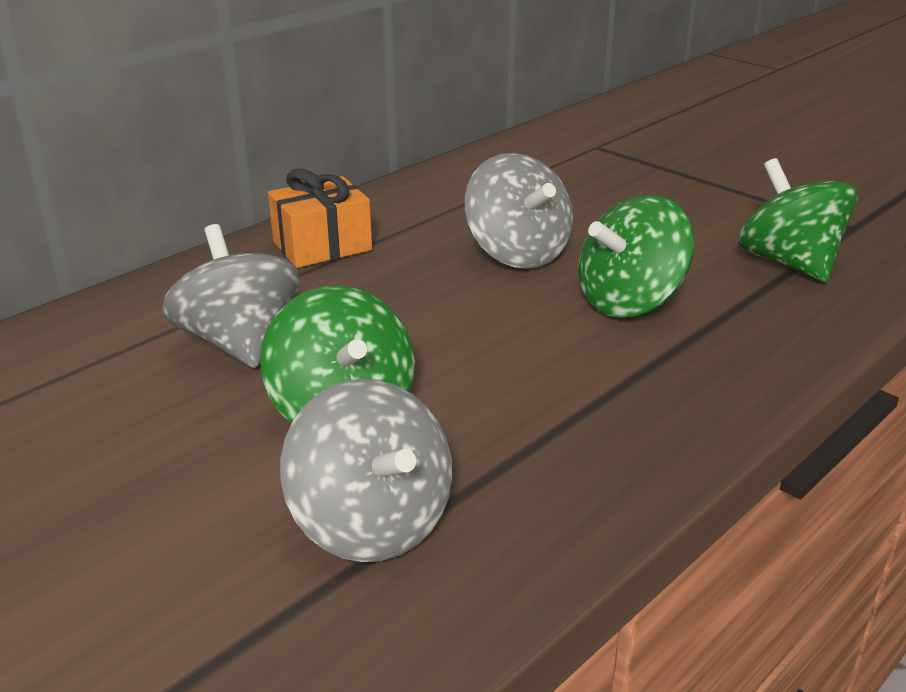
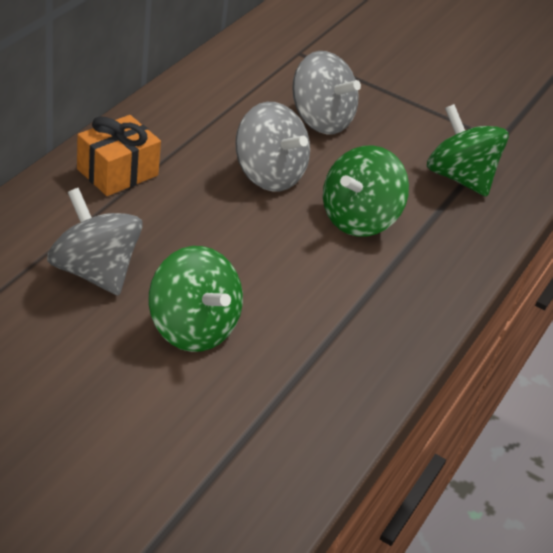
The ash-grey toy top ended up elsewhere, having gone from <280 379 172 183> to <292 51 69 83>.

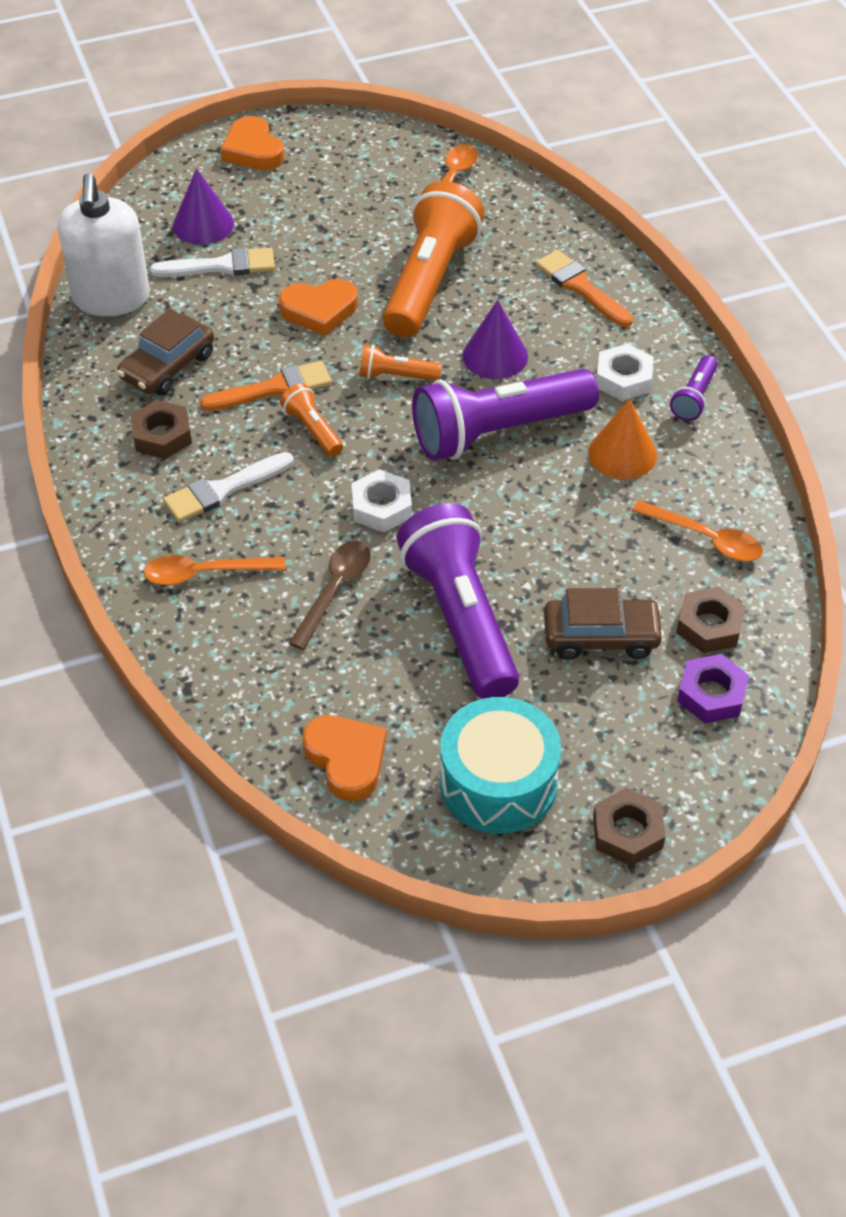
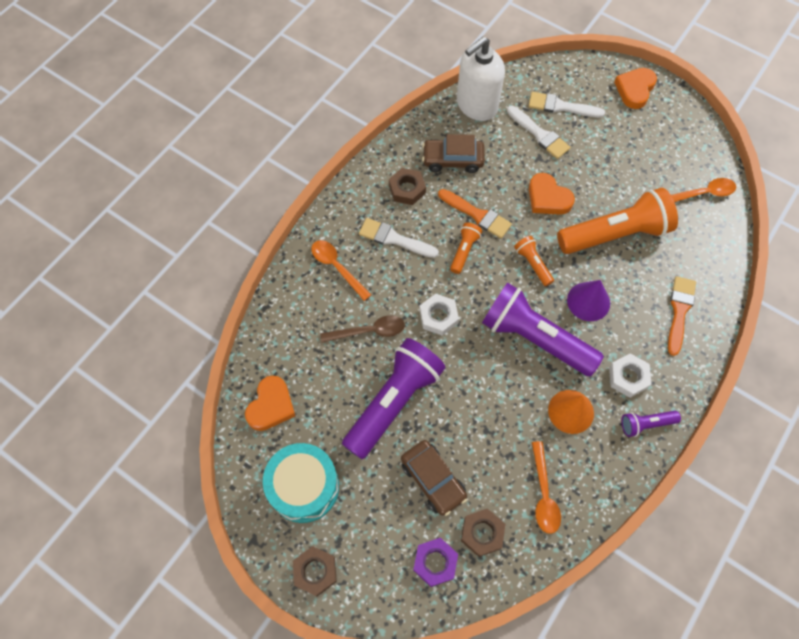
Where the royal purple solid cone stood at <173 168 61 77>, the white brush came to stand at <529 92 76 26>.

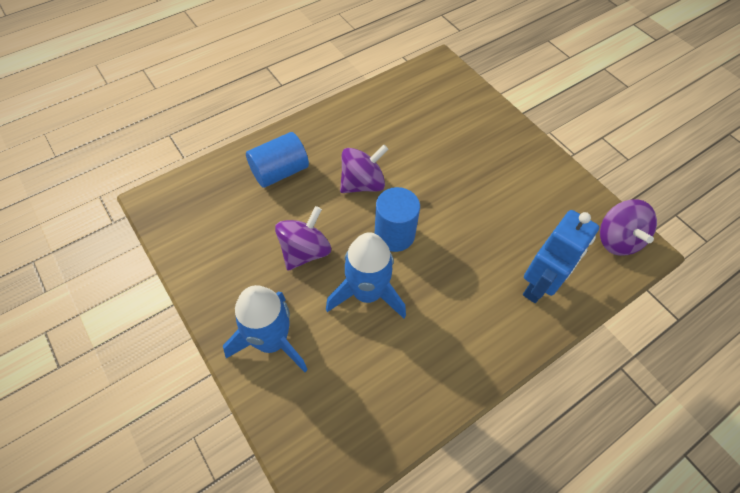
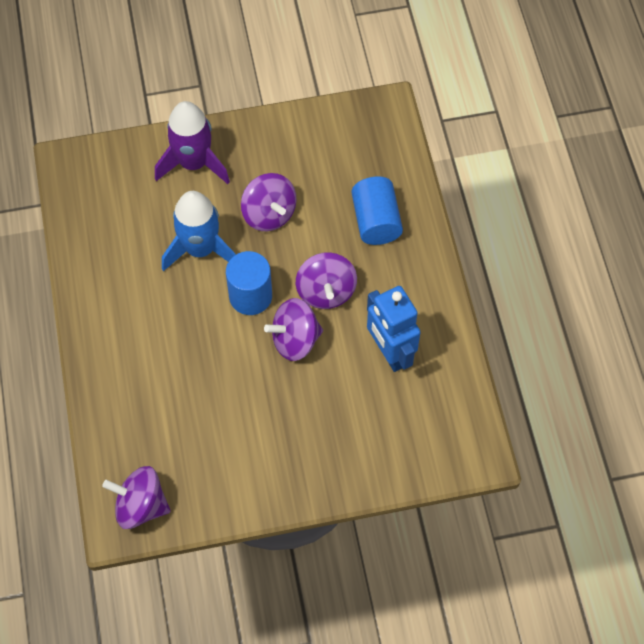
The second view gained the royal purple toy top at <264 298 59 63>.
The royal blue toy robot ended up elsewhere, having gone from <523 210 76 93> to <367 286 54 86>.
What was the royal blue toy rocket at <223 285 85 87> turned into the royal purple toy rocket at <155 101 75 83>.

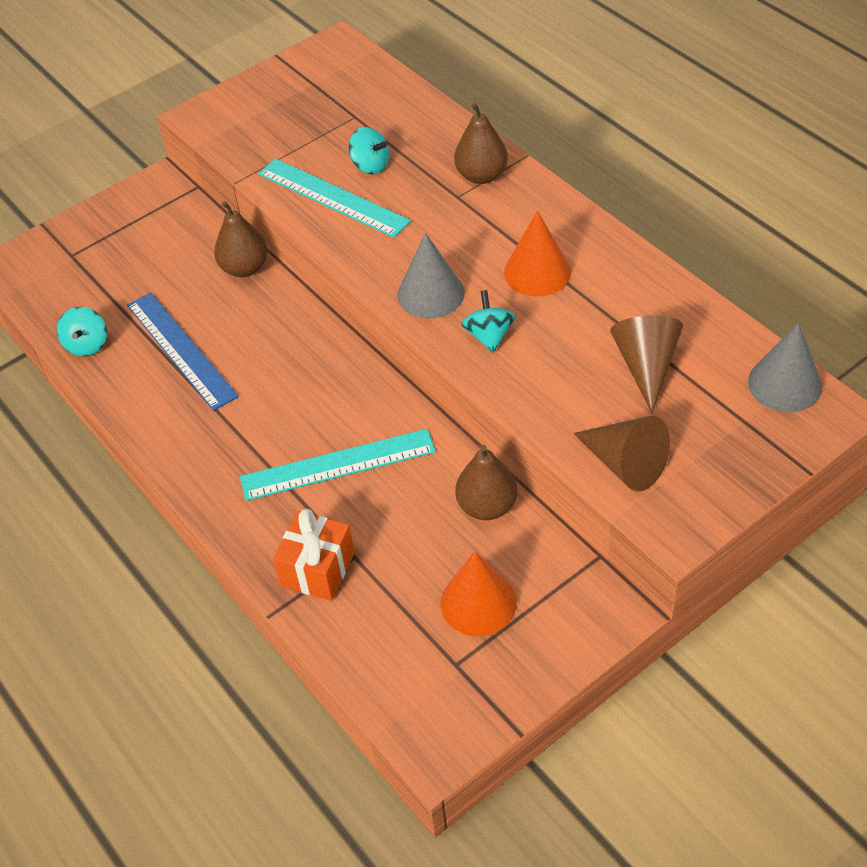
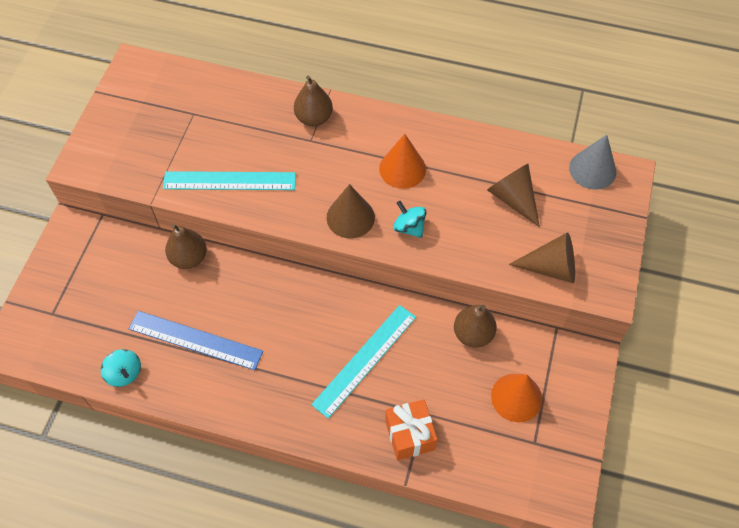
The second view lost the turquoise toy top at <349 127 40 48>.
What was the ash-grey solid cone at <398 233 67 86> turned into the dark brown solid cone at <327 184 48 54>.

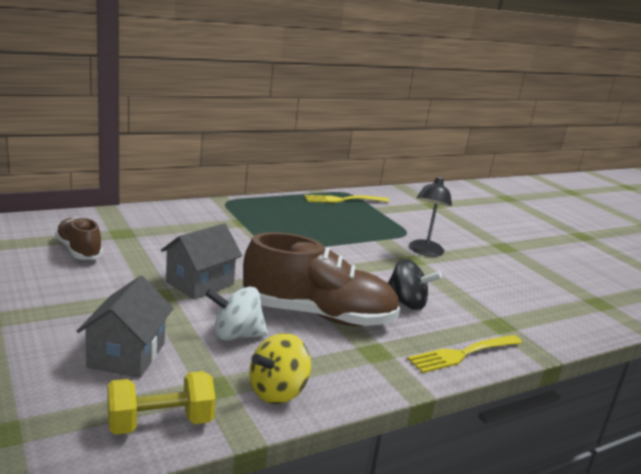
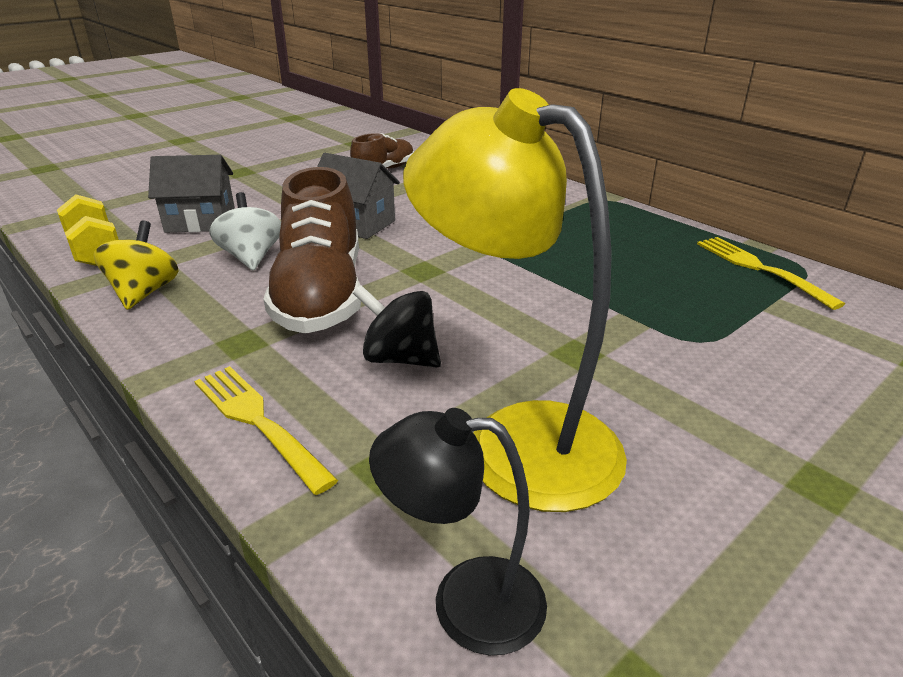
The second view gained the yellow desk lamp at <403 88 224 424>.
The jet-black desk lamp ended up elsewhere, having gone from <409 176 43 80> to <369 408 178 247>.
The yellow toy top at <249 333 62 71> ended up facing another way, 60 degrees clockwise from before.
The jet-black toy top at <388 259 54 51> ended up facing another way, 105 degrees clockwise from before.

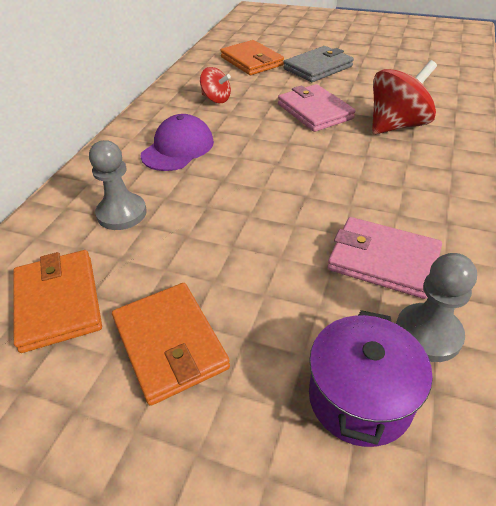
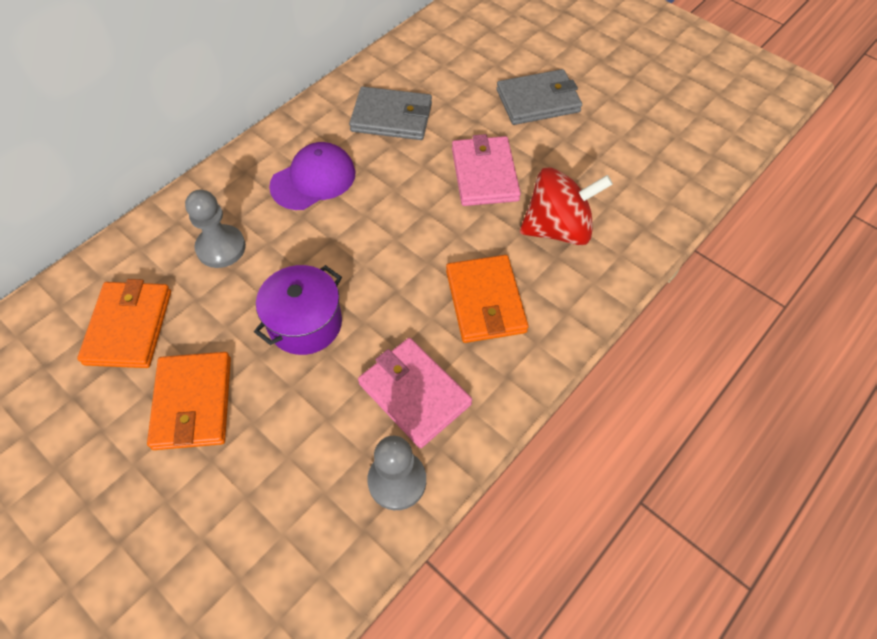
The bright orange wallet ended up elsewhere, having gone from <220 40 64 35> to <446 255 82 88>.
The royal purple pot ended up elsewhere, having gone from <309 310 124 137> to <254 265 88 90>.
Where the scarlet toy top stood at <200 67 31 36>, the ash-grey wallet came to stand at <349 86 83 54>.

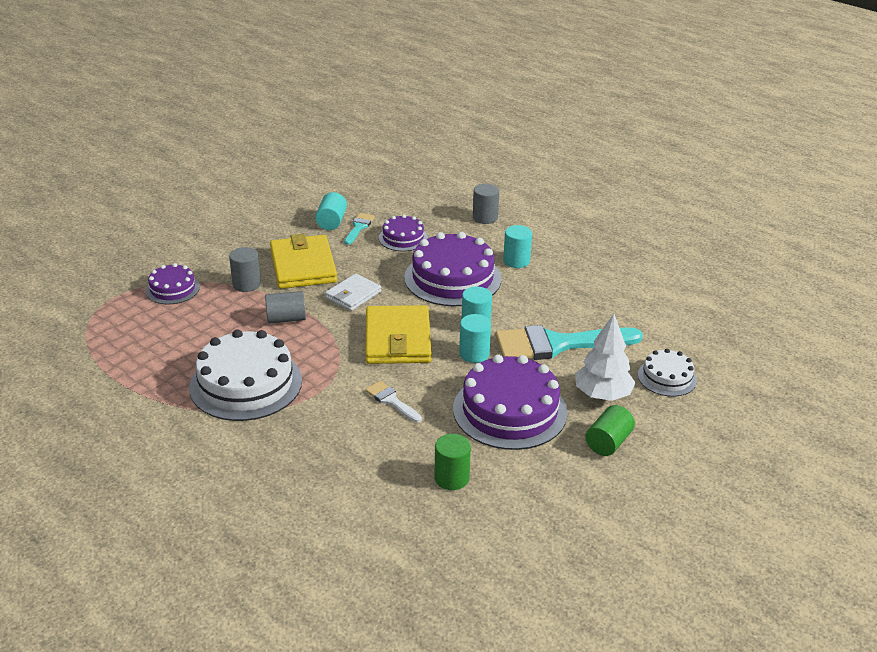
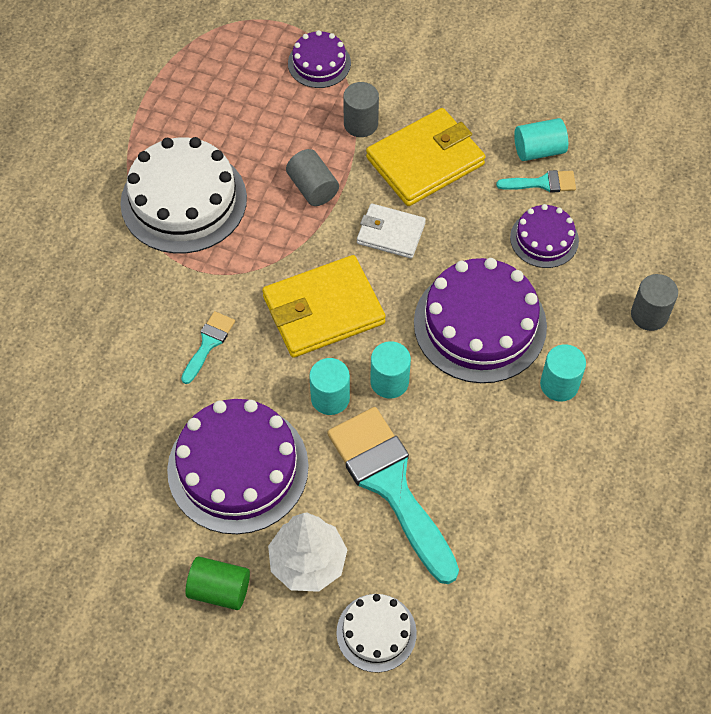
The second view lost the leaf-green cylinder shape at <434 434 37 56>.
What was the white brush at <365 381 57 41> turned into the turquoise brush at <181 311 54 73>.

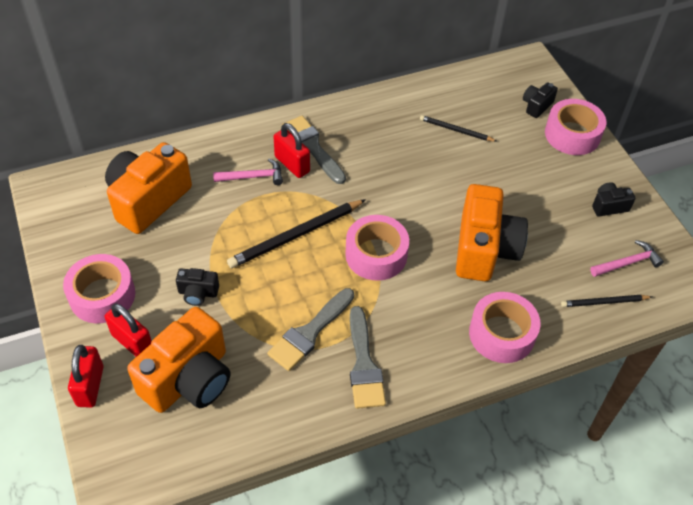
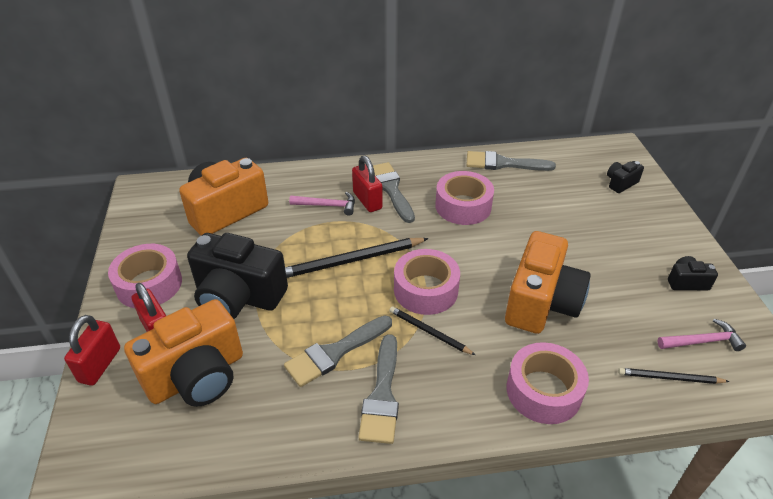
The second view gained the ash-grey brush at <466 151 90 20>.
The jet-black pencil ended up elsewhere, having gone from <420 115 77 27> to <389 307 86 48>.
The rose-pink sticky tape ended up elsewhere, having gone from <545 99 61 56> to <435 171 59 54>.
The size of the jet-black photo camera at <176 268 43 38> changed by a factor of 2.21.

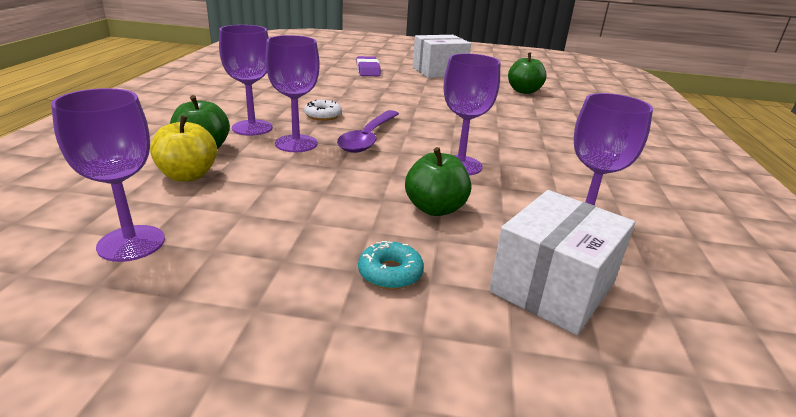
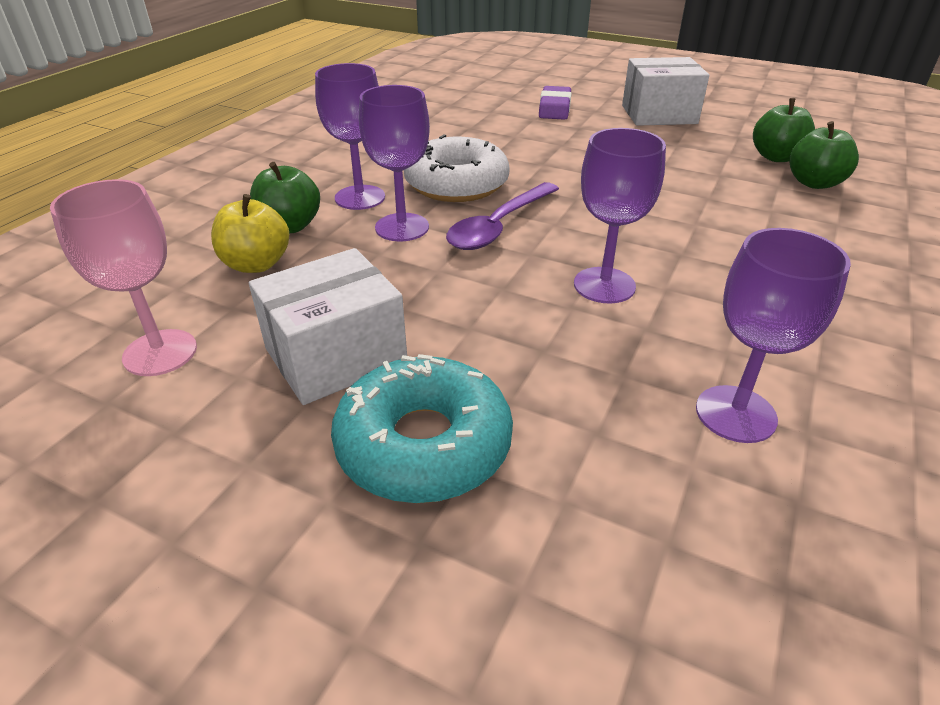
The leaf-green apple ended up elsewhere, having gone from <405 147 66 69> to <790 121 69 68>.
The white box ended up elsewhere, having gone from <489 190 146 145> to <249 248 158 157>.
What was the royal purple chalice at <51 88 114 174> turned into the rose-pink chalice at <50 179 147 197>.
The size of the white donut at <304 99 38 22> changed by a factor of 2.10.
The size of the turquoise donut at <358 241 66 48> changed by a factor of 2.10.

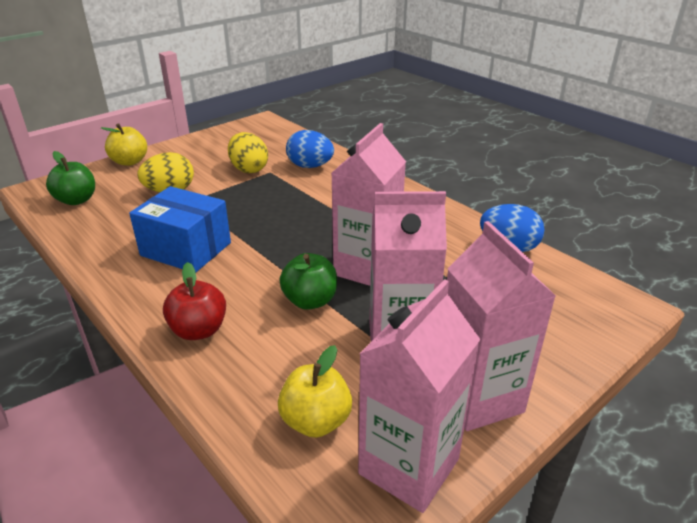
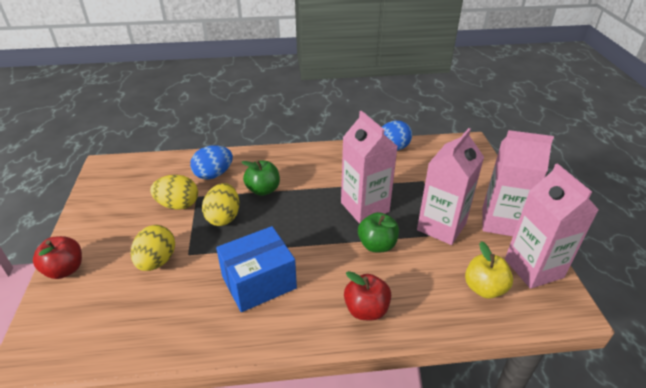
The second view gained the yellow egg shape at <202 183 37 43>.
The leaf-green apple ended up elsewhere, having gone from <46 151 49 54> to <241 160 39 36>.
What was the yellow apple at <101 123 46 43> turned into the scarlet apple at <33 236 49 43>.

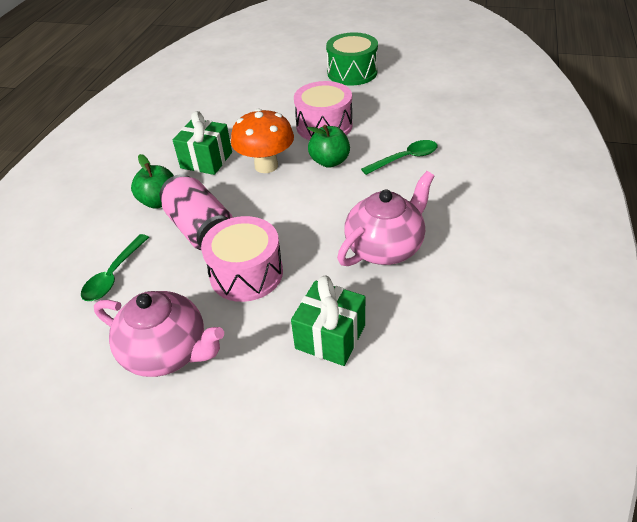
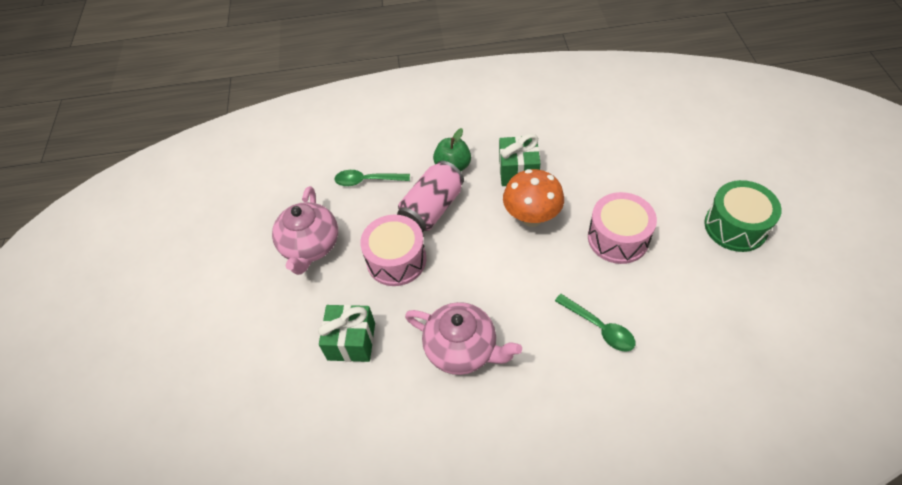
The second view lost the leaf-green apple at <307 125 43 43>.

